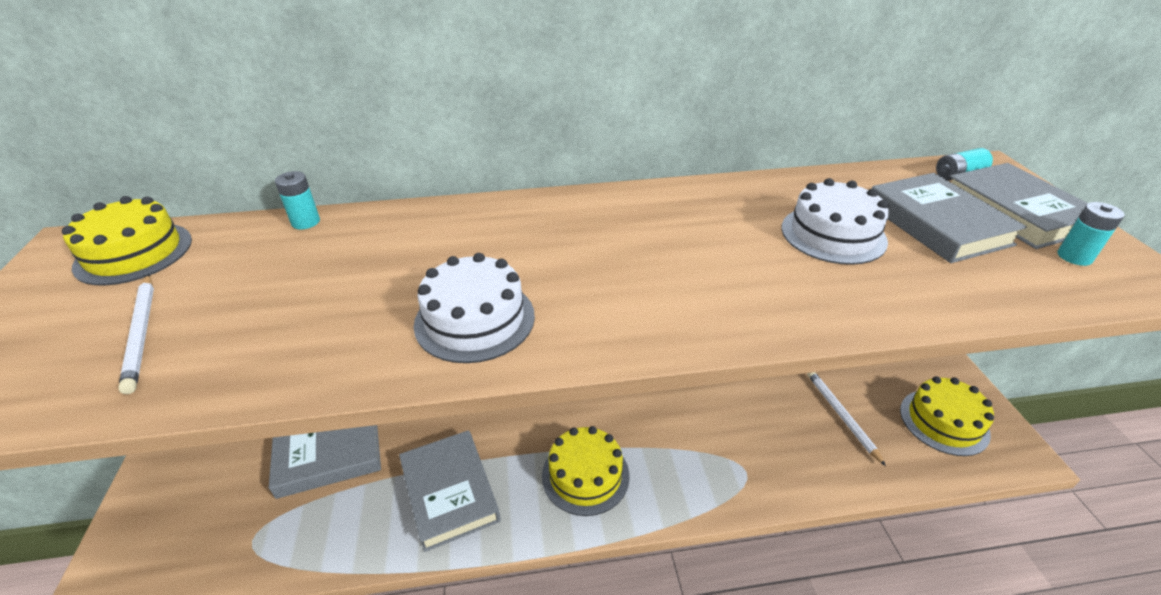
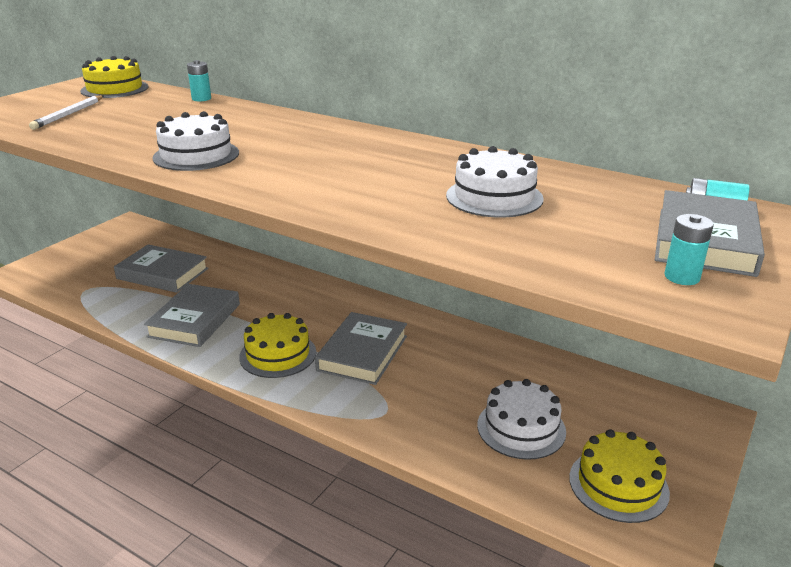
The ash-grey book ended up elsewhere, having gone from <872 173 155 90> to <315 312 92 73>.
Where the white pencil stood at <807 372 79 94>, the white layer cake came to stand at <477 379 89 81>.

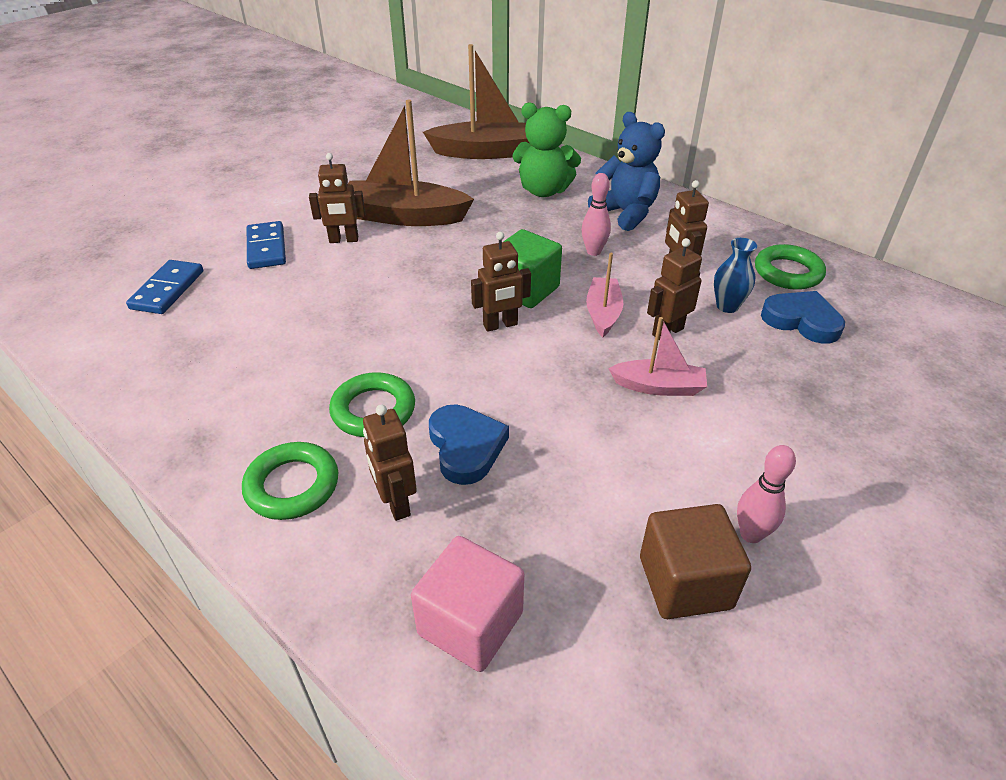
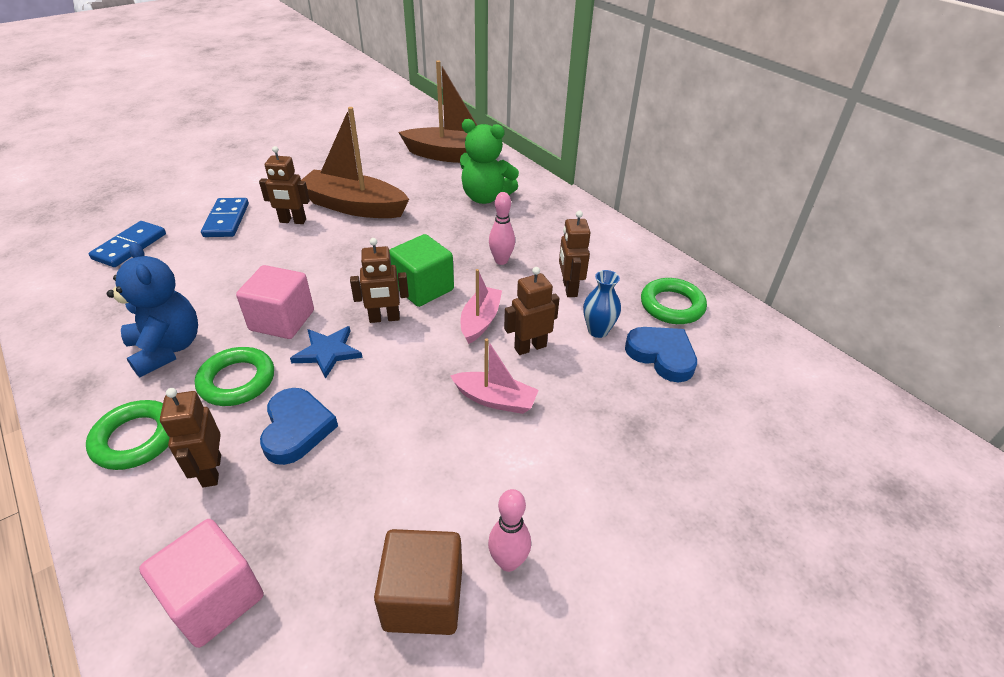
The second view gained the rose-pink cube at <236 265 78 74>.
The second view gained the royal blue five-pointed star at <290 326 72 53>.
The royal blue teddy bear ended up elsewhere, having gone from <588 112 77 119> to <107 242 91 135>.

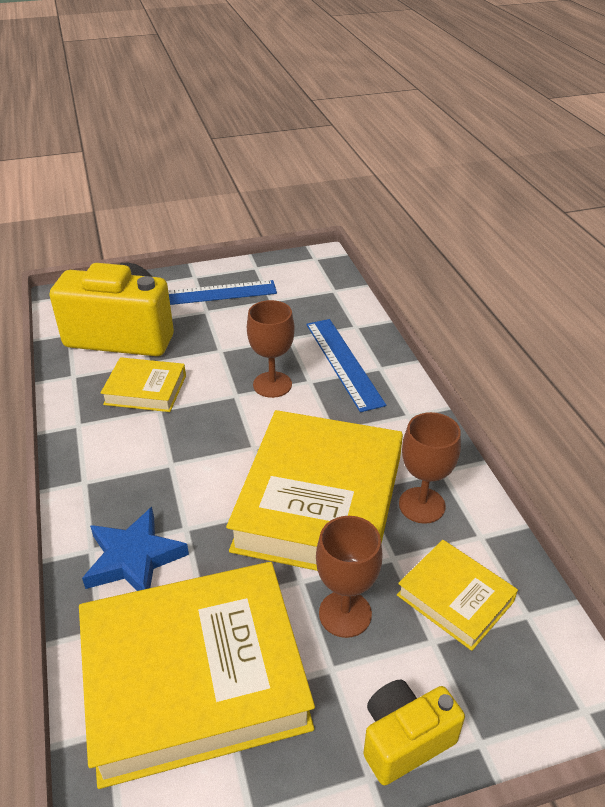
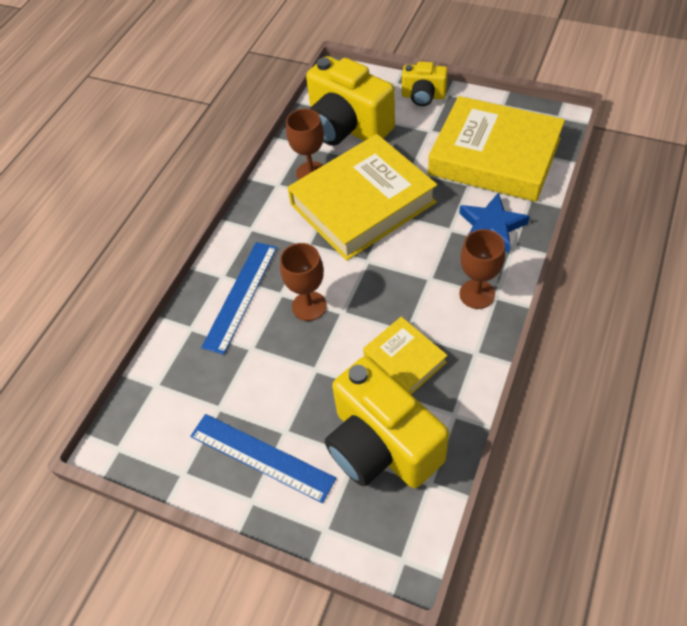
The dark brown chalice ended up elsewhere, having gone from <316 516 67 122> to <459 229 46 80>.
Where the yellow book stood at <397 540 121 111>, the yellow photo camera came to stand at <306 56 89 90>.

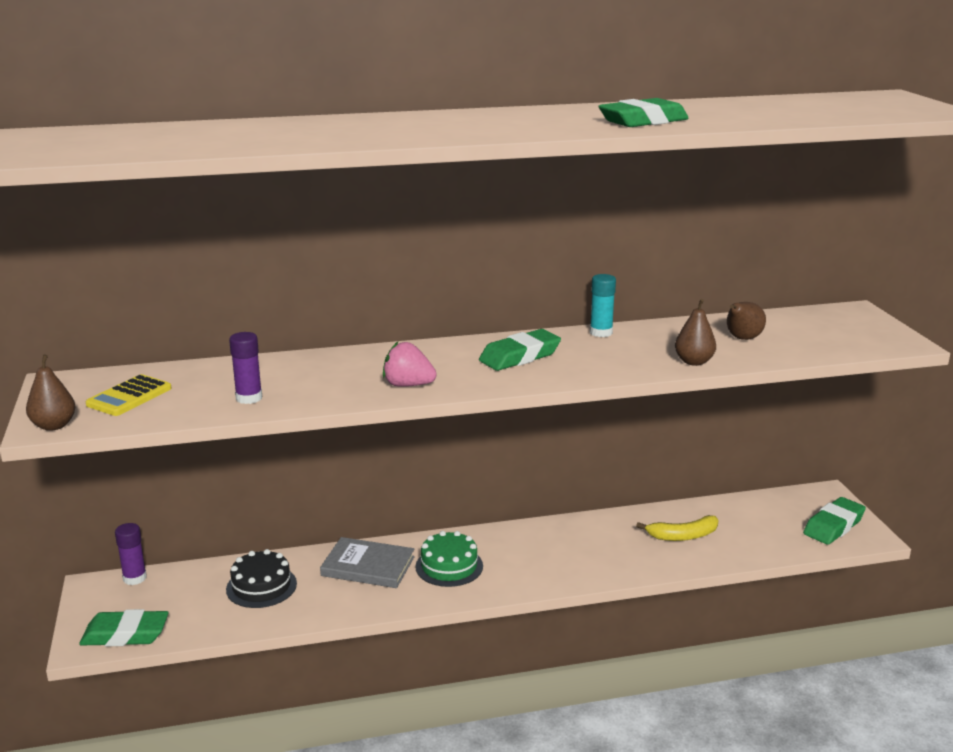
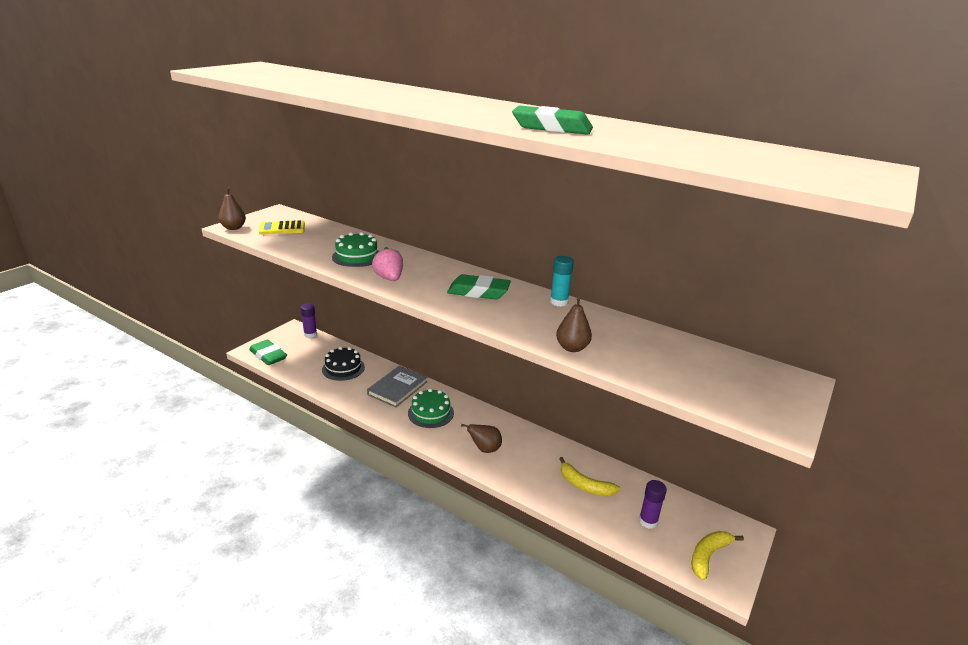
The second view gained the leaf-green layer cake at <332 232 47 35>.
The royal purple glue ended up elsewhere, having gone from <229 332 33 72> to <639 480 28 49>.
The dark brown toy pear ended up elsewhere, having gone from <727 302 39 38> to <461 424 41 29>.
Where the leaf-green eraser stood at <803 497 63 48>, the yellow toy banana came to stand at <691 531 53 50>.
The ash-grey book at <320 537 95 51> ended up facing another way, 60 degrees clockwise from before.

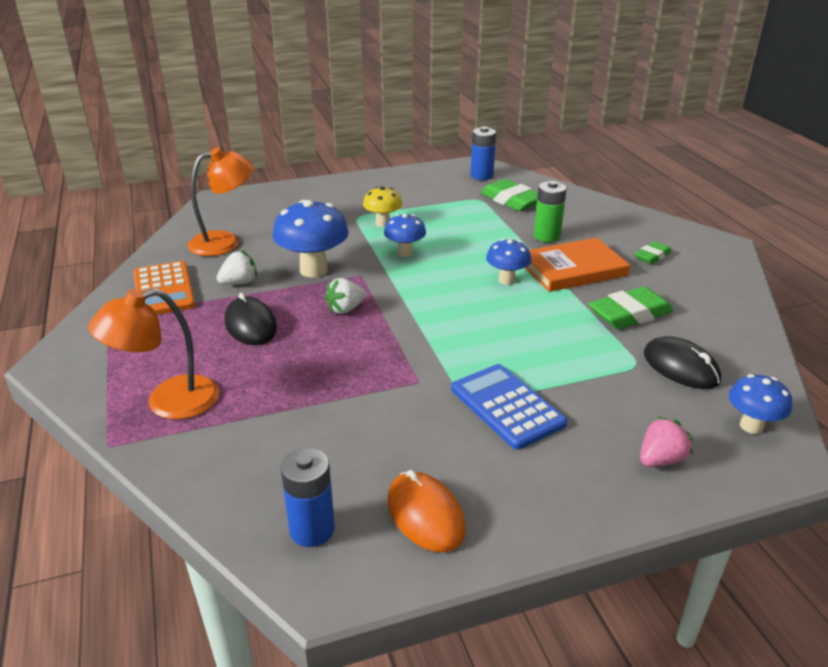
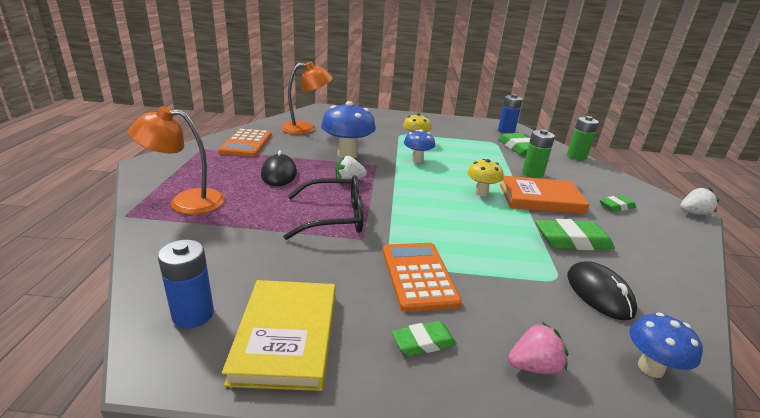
The second view gained the jet-black spectacles at <284 175 79 65>.
The second view gained the leaf-green eraser at <392 321 65 35>.
The second view gained the leaf-green AA battery at <567 116 32 44>.
The white toy strawberry ended up elsewhere, having gone from <216 250 41 35> to <680 188 39 27>.
Where the bright orange mouse stood at <387 470 79 82>, the yellow book came to stand at <222 280 113 111>.
What was the royal blue calculator at <451 364 116 86> turned into the bright orange calculator at <383 243 79 69>.
What was the royal blue mushroom at <486 239 45 46> turned into the yellow mushroom at <467 159 37 37>.

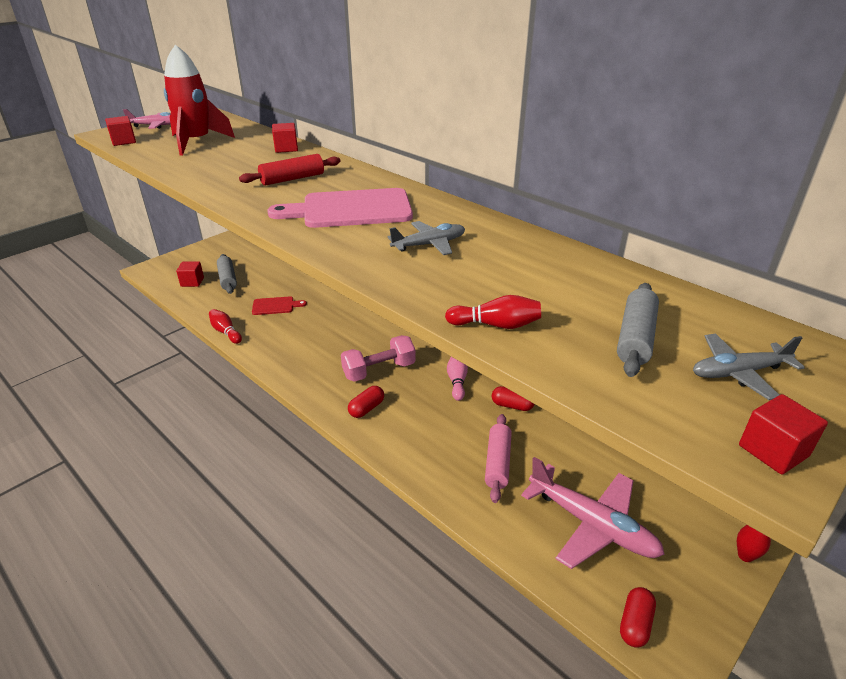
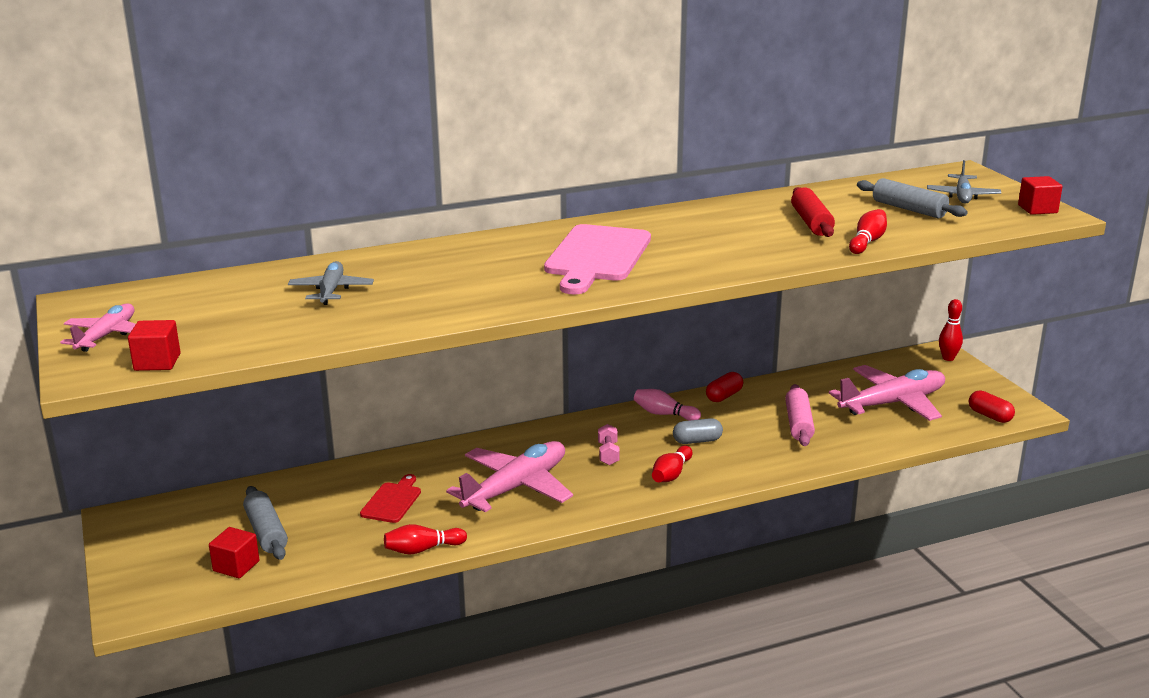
The second view lost the scarlet toy rocket at <164 45 71 111>.
The second view lost the scarlet cube at <272 123 26 30>.
The second view gained the rose-pink toy plane at <446 441 127 71>.
The second view gained the ash-grey pill shape at <673 418 50 26>.
The scarlet rolling pin ended up elsewhere, having gone from <239 154 101 32> to <791 187 44 50>.
The ash-grey toy plane ended up elsewhere, having gone from <388 221 77 34> to <288 261 86 44>.
Where the scarlet pill shape stood at <348 386 36 32>, the scarlet tenpin came to stand at <652 446 41 36>.
The ash-grey rolling pin at <217 254 20 40> ended up facing another way, 60 degrees clockwise from before.
The rose-pink rolling pin at <485 414 27 89> ended up facing another way, 60 degrees clockwise from before.
The size of the rose-pink dumbbell at <341 335 75 47> changed by a factor of 0.54.

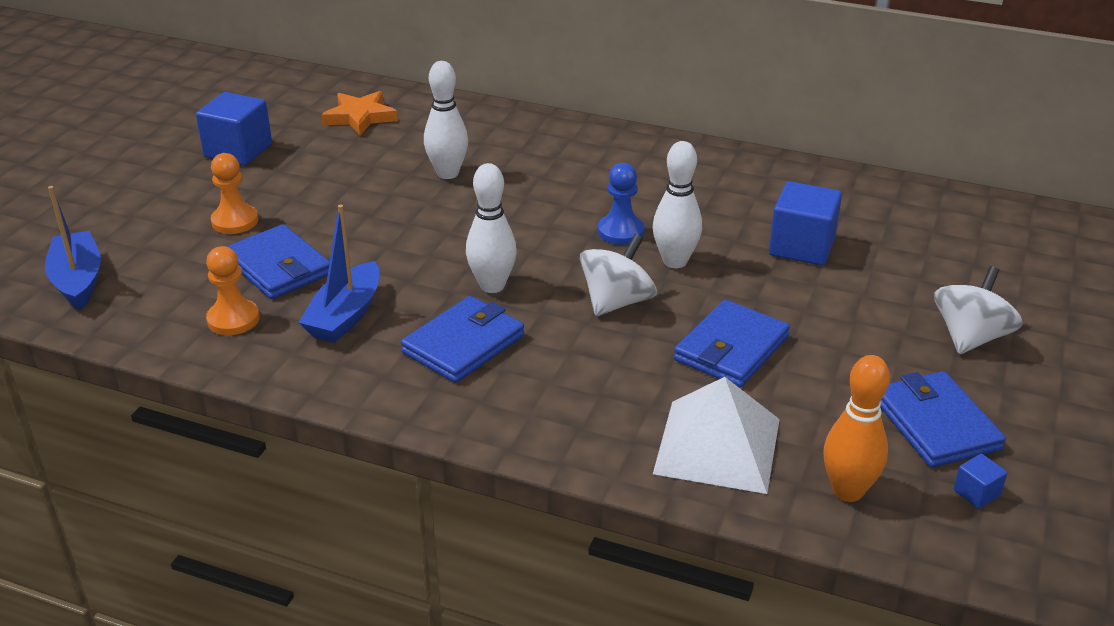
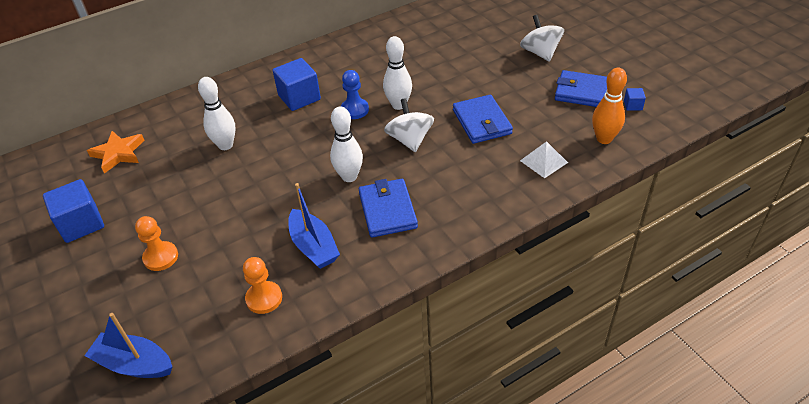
The second view lost the royal blue wallet at <226 224 104 75>.
The royal blue cube ended up elsewhere, having gone from <769 181 73 85> to <273 58 48 53>.
The size of the white pyramid shape at <653 377 127 117> changed by a factor of 0.57.

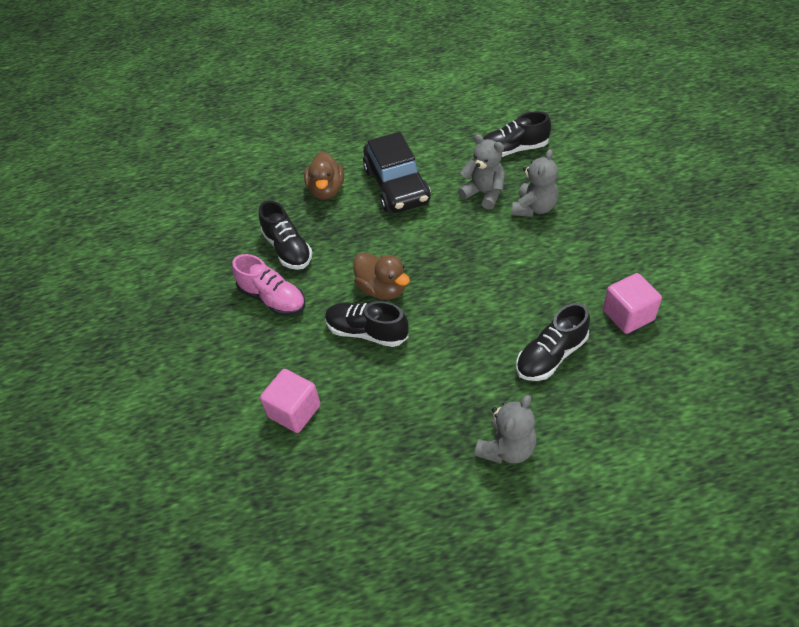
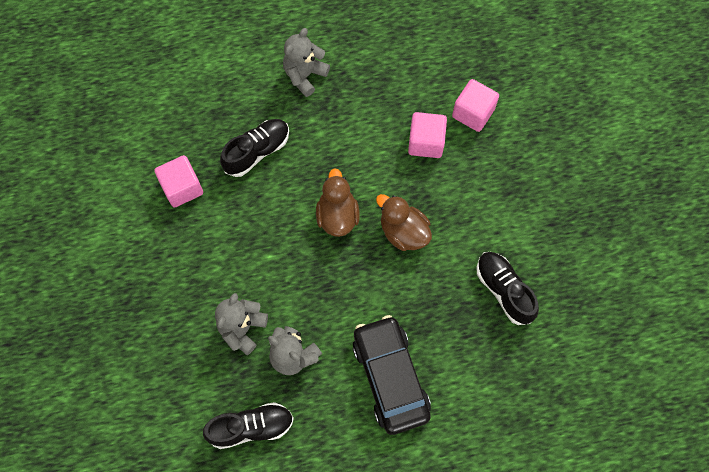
The second view lost the rose-pink sneaker at <232 254 73 62>.
The second view lost the jet-black sneaker at <325 301 84 46>.
The second view gained the rose-pink cube at <408 112 39 46>.
The dark brown rubber duck ended up elsewhere, having gone from <304 151 40 49> to <316 168 44 69>.

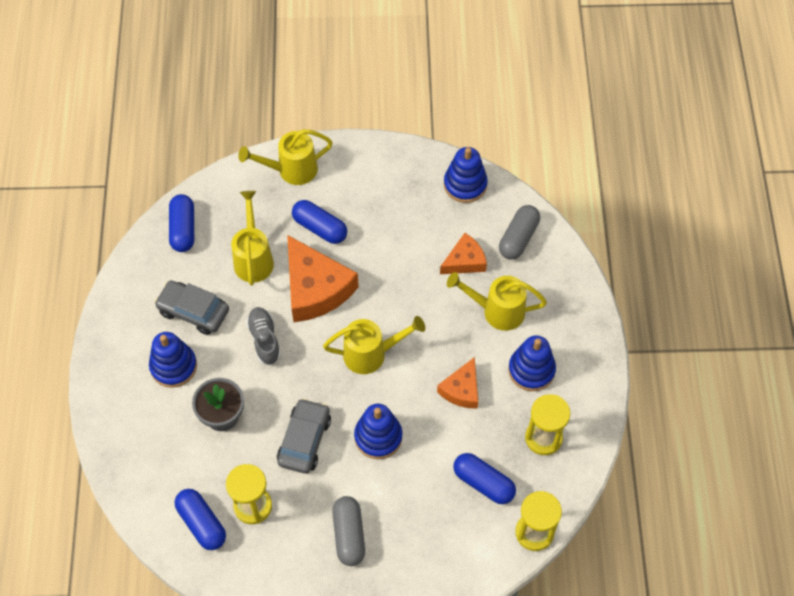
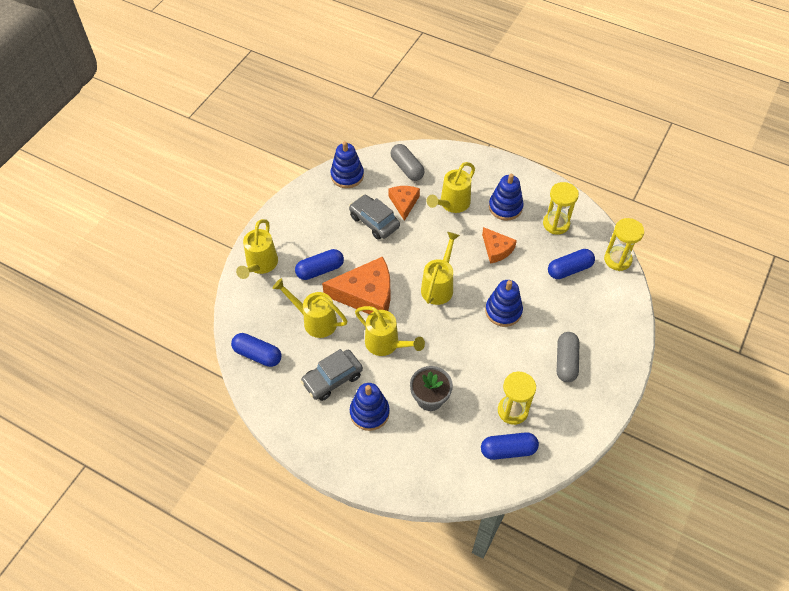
The ash-grey toy car ended up elsewhere, having gone from <277 398 54 76> to <349 195 51 45>.
Where the ash-grey sneaker stood at <246 307 35 58>, the yellow watering pot came to stand at <355 306 70 50>.
The ash-grey pill shape at <332 496 33 70> ended up facing another way, 75 degrees clockwise from before.

